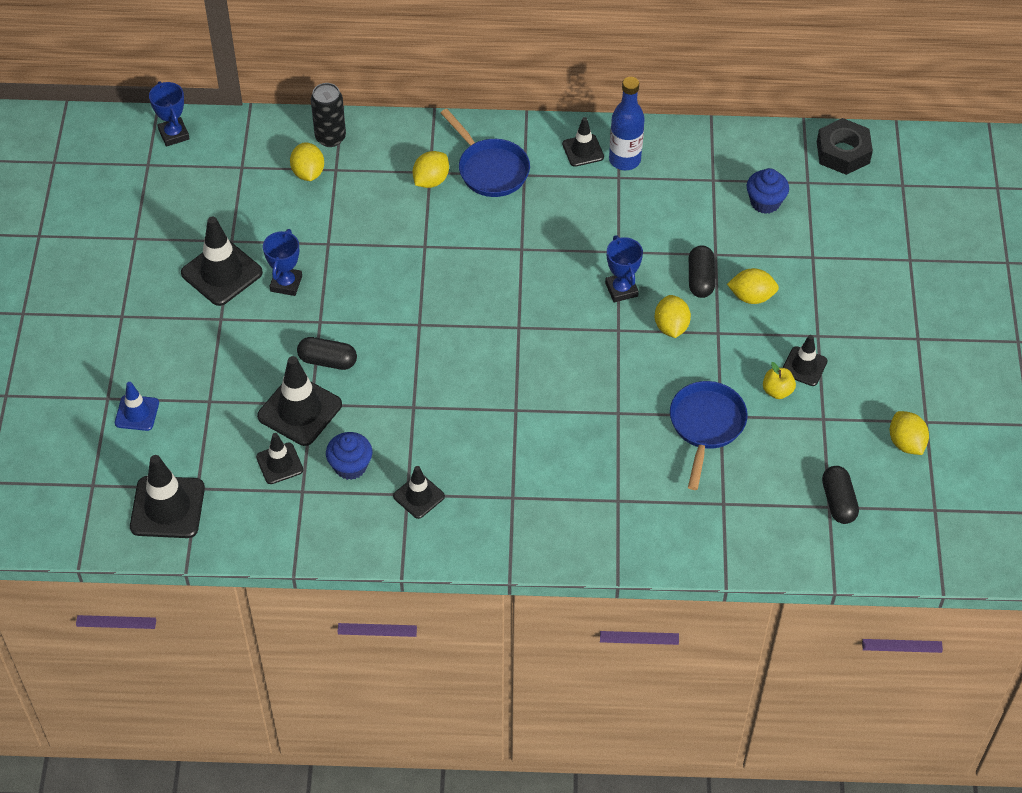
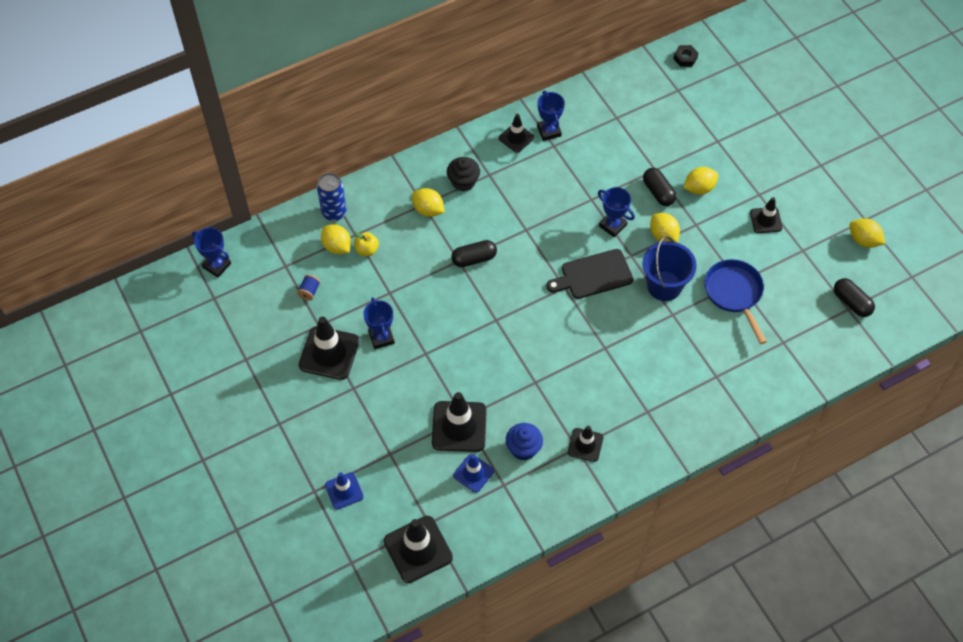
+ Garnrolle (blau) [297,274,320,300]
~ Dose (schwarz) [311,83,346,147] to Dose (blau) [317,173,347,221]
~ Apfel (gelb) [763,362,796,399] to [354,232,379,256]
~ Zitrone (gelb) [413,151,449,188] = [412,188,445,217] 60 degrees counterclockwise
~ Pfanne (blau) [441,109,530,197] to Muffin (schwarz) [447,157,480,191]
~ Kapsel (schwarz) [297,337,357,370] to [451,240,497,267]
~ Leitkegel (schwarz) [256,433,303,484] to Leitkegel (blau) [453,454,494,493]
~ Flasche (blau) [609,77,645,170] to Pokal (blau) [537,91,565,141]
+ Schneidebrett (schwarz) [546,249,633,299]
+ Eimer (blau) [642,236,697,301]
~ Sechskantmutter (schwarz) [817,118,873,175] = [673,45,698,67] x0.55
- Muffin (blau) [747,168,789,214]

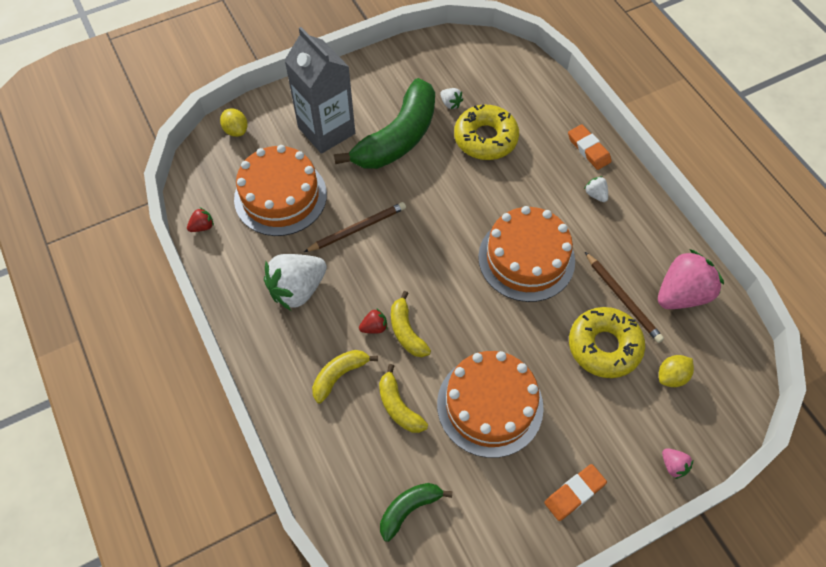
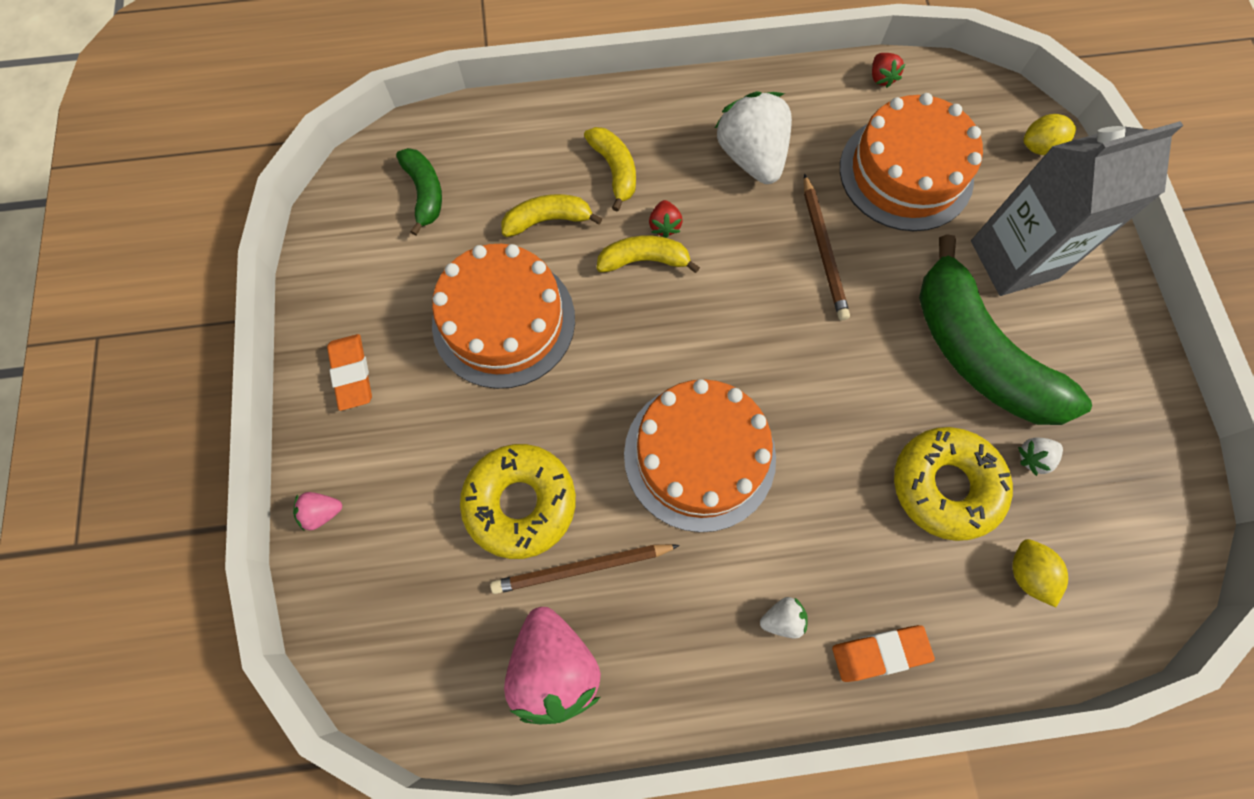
~ Zitrone (gelb) [659,355,694,387] to [1012,539,1068,607]

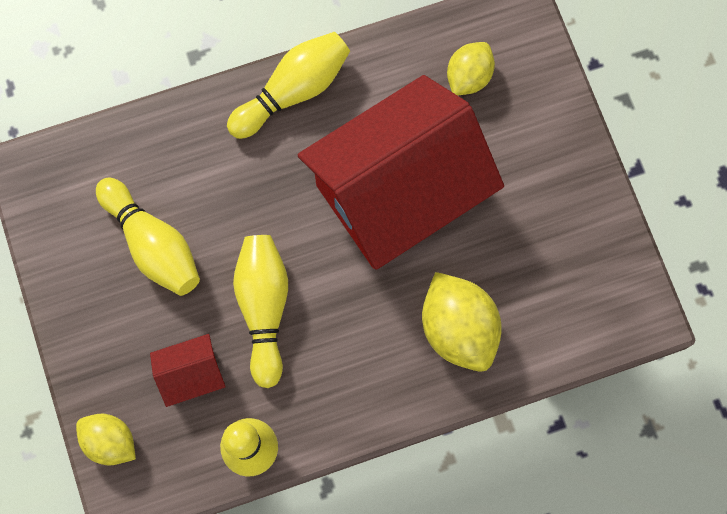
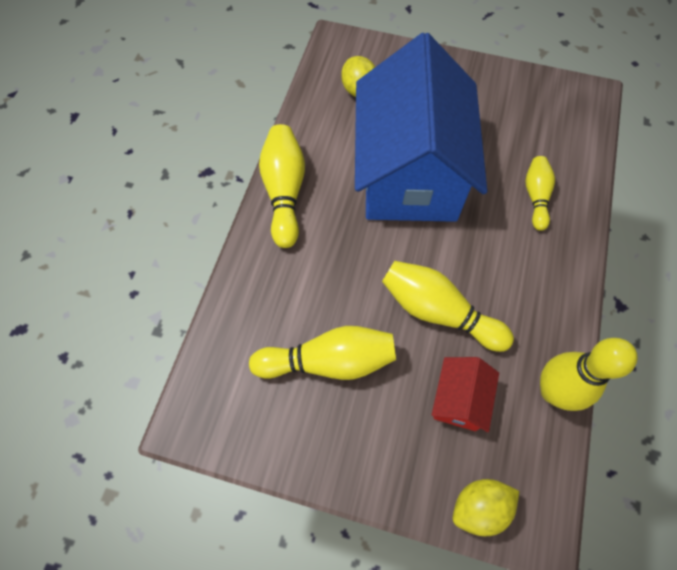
~ Haus (rot) [298,75,504,270] to Haus (blau) [355,33,487,222]
~ Zitrone (gelb) [422,272,502,372] to Bowlingkegel (gelb) [525,156,555,231]

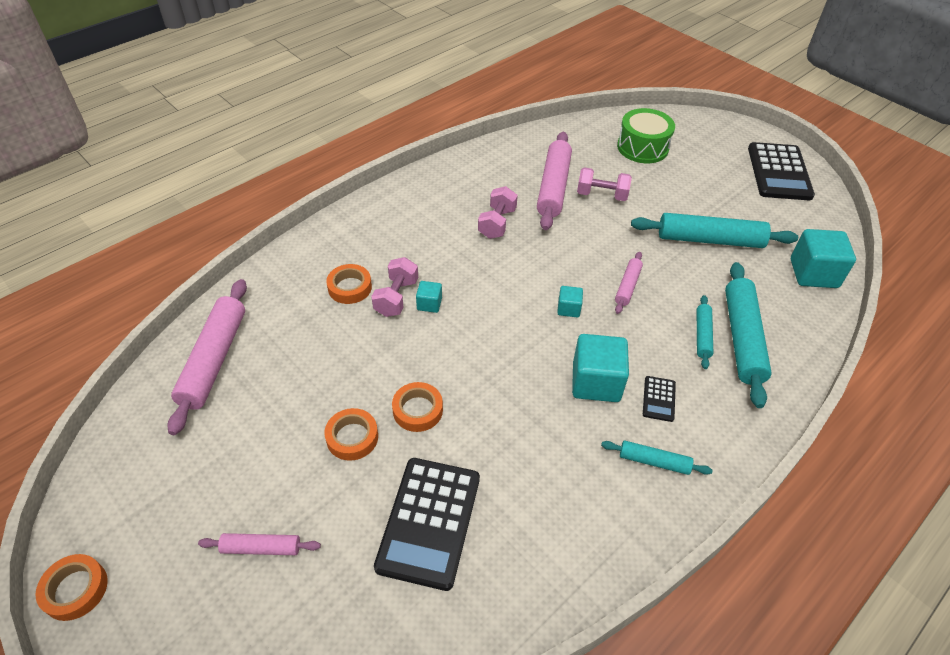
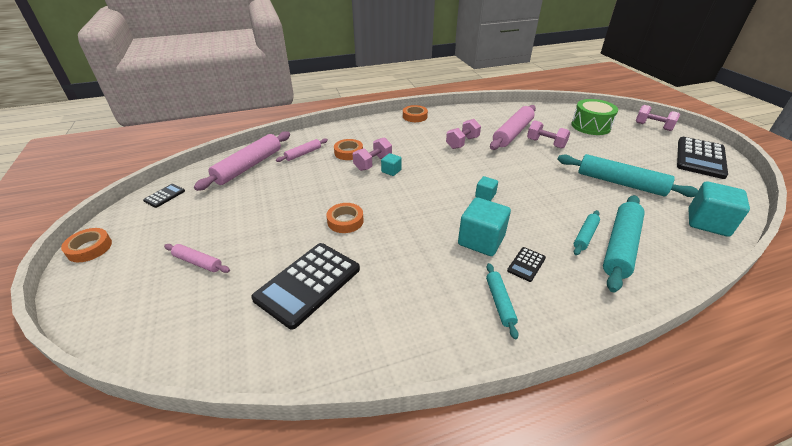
+ Taschenrechner (schwarz) [143,184,185,208]
~ Nudelholz (rosa) [615,252,643,314] to [276,138,328,162]
~ Klebeband (orange) [324,408,378,461] to [403,105,428,122]
~ Nudelholz (türkis) [601,441,713,475] = [486,263,519,339] 45 degrees clockwise
+ Hantel (rosa) [636,105,680,131]

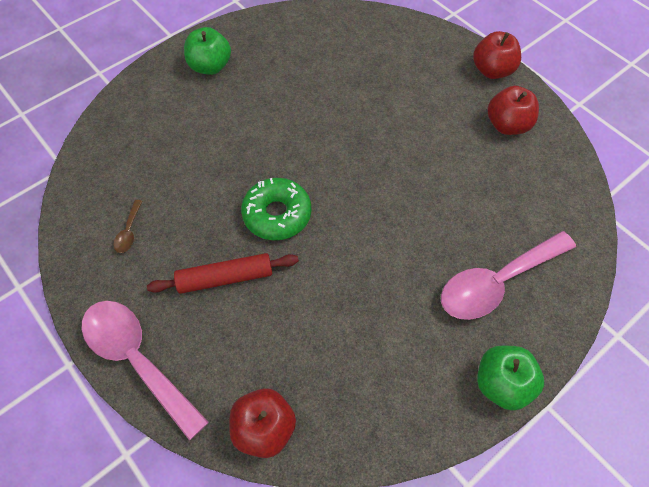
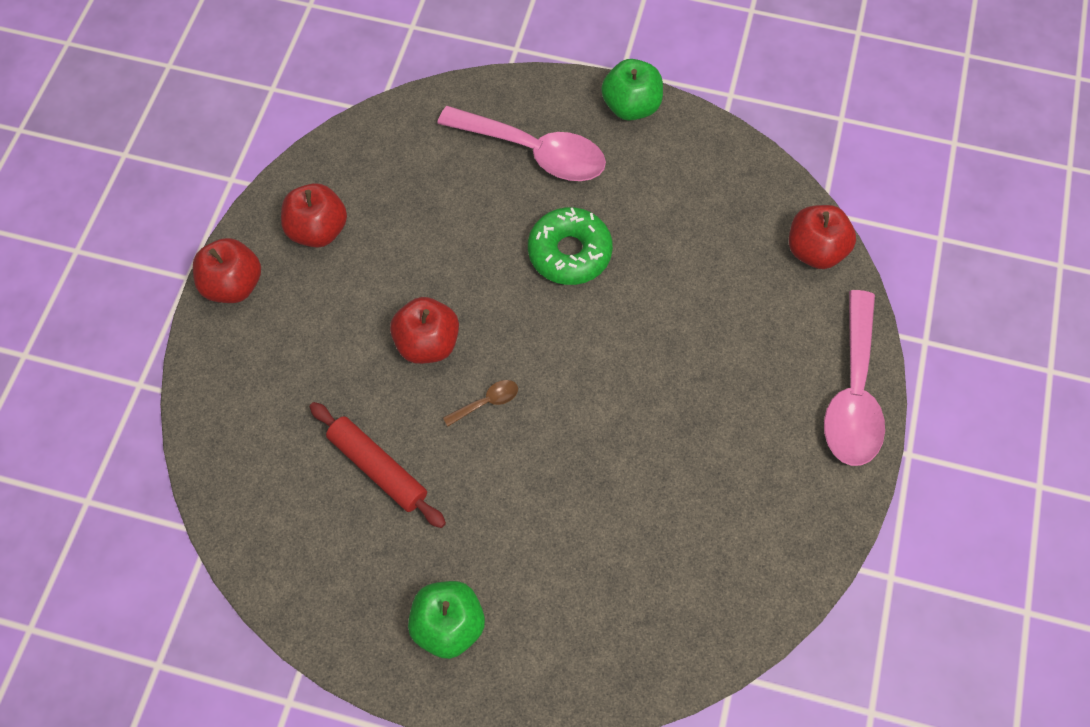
~ Nudelholz (rot) [147,253,299,294] to [309,402,446,528]
+ Apfel (rot) [390,297,459,364]
~ Löffel (braun) [113,200,142,253] to [443,380,518,426]
~ Donut (grün) [241,178,311,240] to [528,207,613,285]

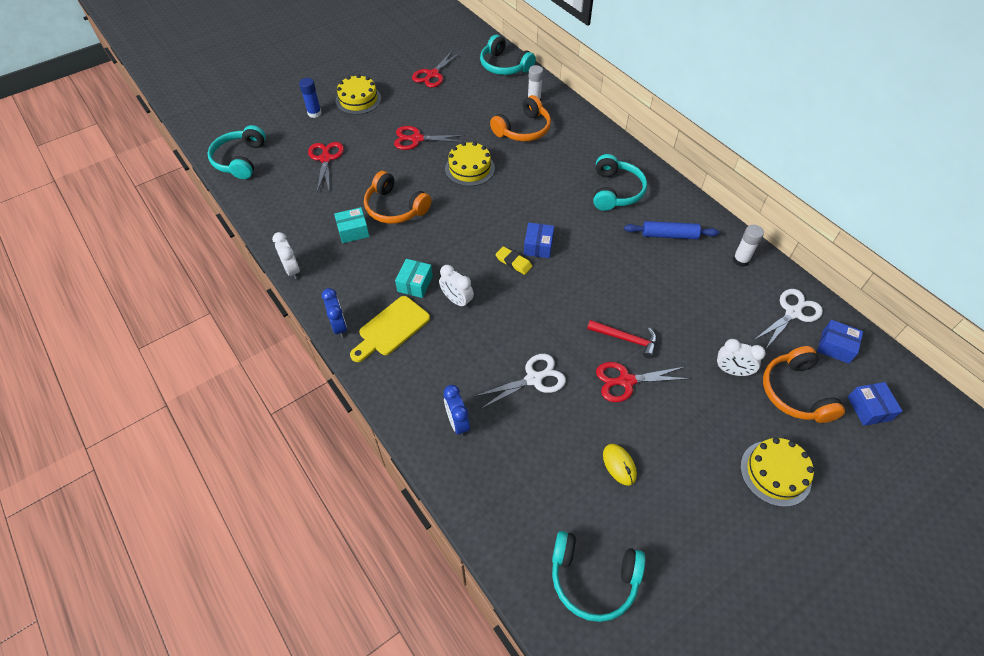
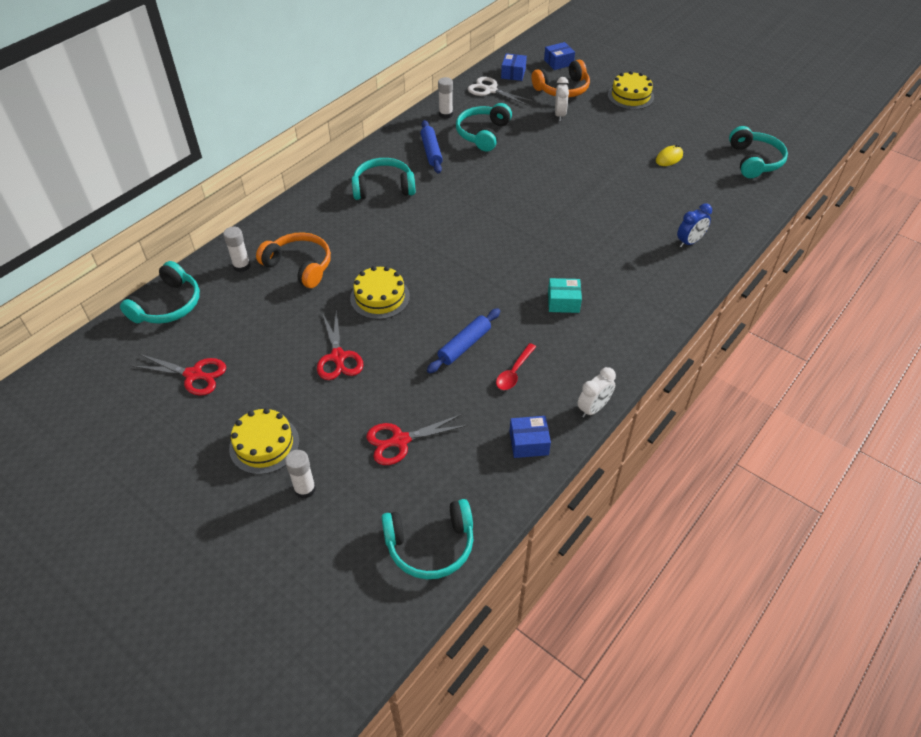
~ Klebestift (blau) [299,78,322,118] to Klebestift (weiß) [285,450,316,499]
~ Kopfhörer (orange) [364,171,431,224] to Nudelholz (blau) [427,308,500,374]
+ Kopfhörer (türkis) [456,103,512,152]
~ Schachtel (türkis) [334,207,369,243] to Löffel (rot) [496,343,536,390]
~ Schachtel (blau) [524,223,554,258] to [510,416,551,458]
- Wecker (blau) [322,288,347,338]
- Schneidebrett (gelb) [350,296,430,362]
- Wecker (weiß) [439,265,474,308]
- Schere (weiß) [474,354,566,409]
- Radiergummi (gelb) [495,246,532,275]
- Hammer (rot) [587,320,657,358]
- Schere (rot) [596,362,691,402]

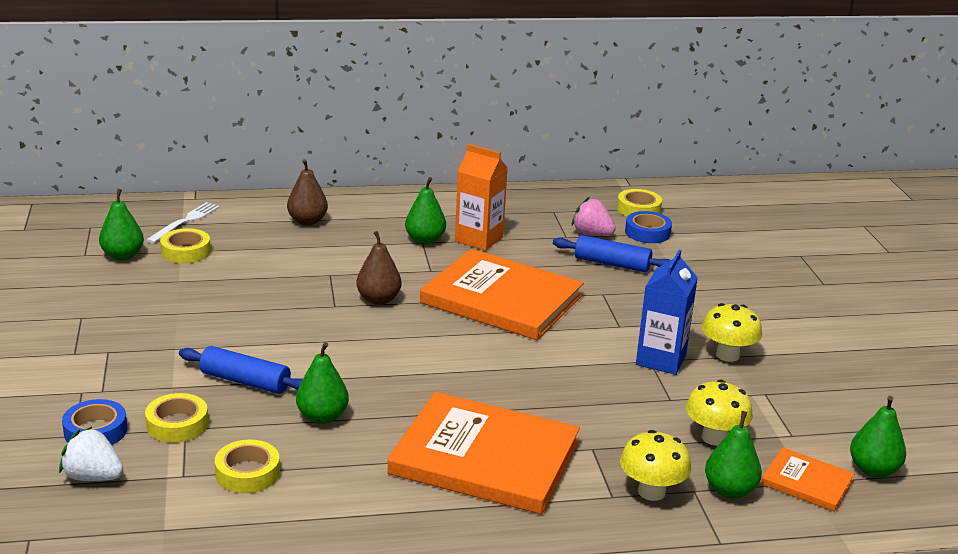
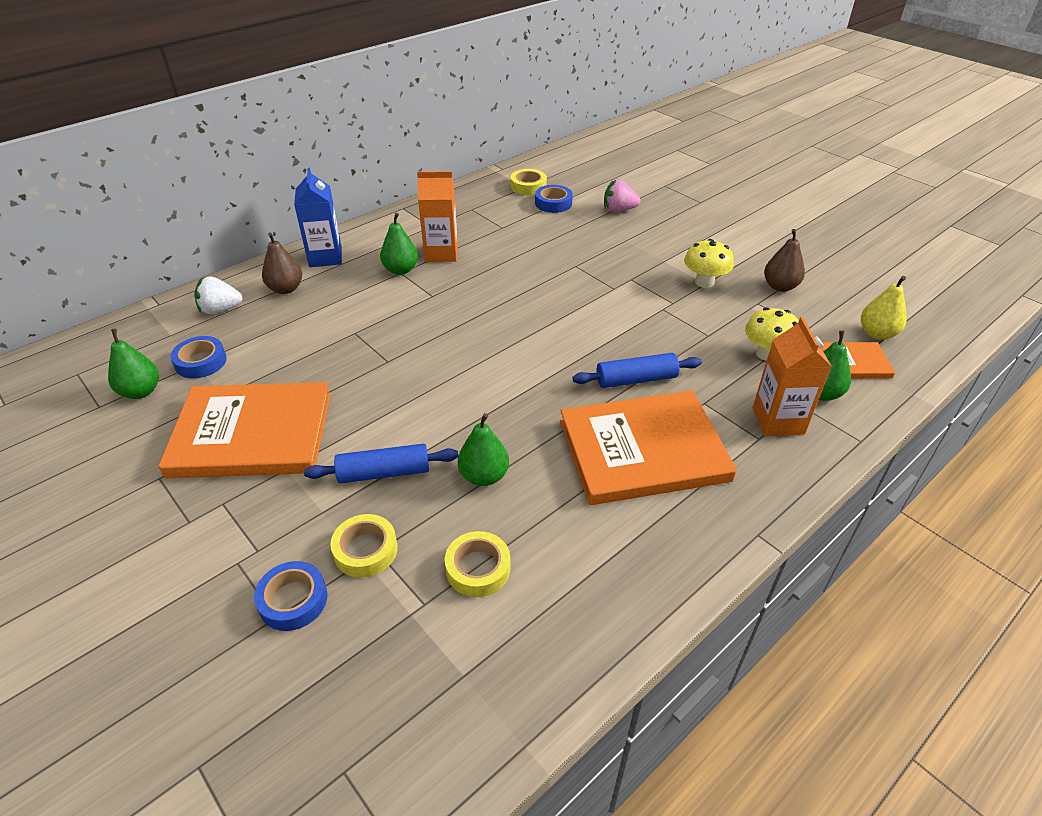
~ Buch (orange) [420,249,584,340] to [158,382,331,478]
~ Klebeband (gelb) [160,228,211,263] to Klebeband (blau) [170,336,227,379]
~ Erdbeere (weiß) [59,427,123,481] to [194,276,243,314]
~ Getränkekarton (blau) [636,250,698,375] to [294,168,342,267]
~ Nudelholz (blau) [553,235,670,272] to [572,353,702,388]
~ Erdbeere (rosa) [571,197,616,236] to [604,180,641,212]
~ Pilz (gelb) [620,430,691,501] to Getränkekarton (orange) [753,317,832,436]
~ Birne (braun) [356,231,402,305] to [764,229,805,292]
~ Birne (grün) [850,396,906,478] to Birne (gelb) [861,276,907,340]
- Gabel (weiß) [146,202,220,243]

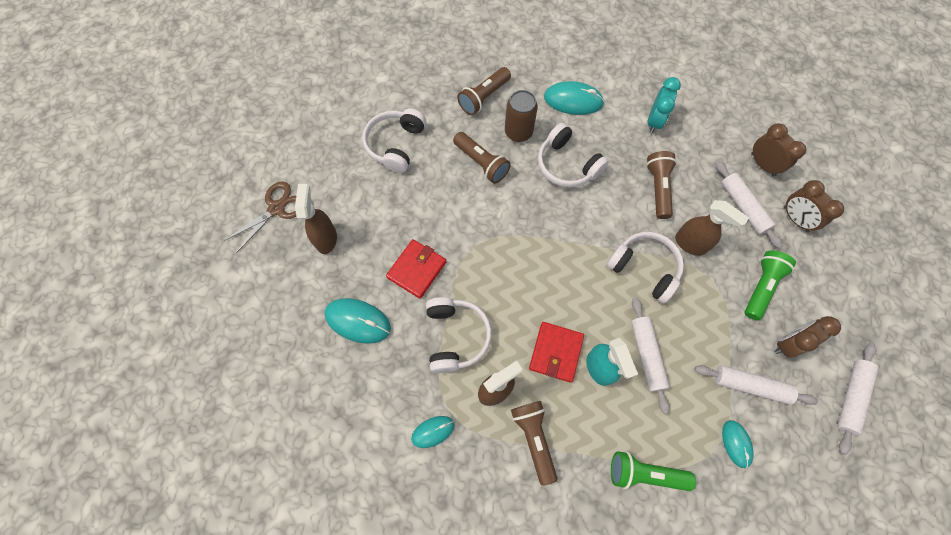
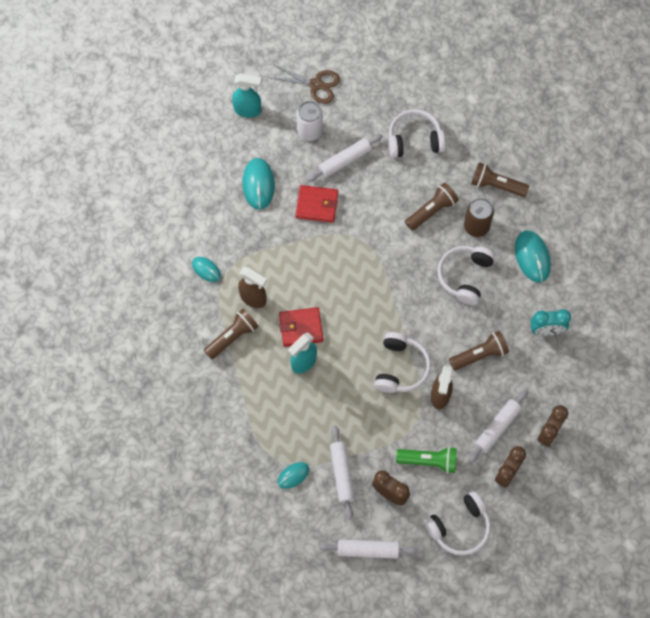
+ Sprühflasche (türkis) [232,74,262,118]
~ Sprühflasche (braun) [295,184,337,254] to Dose (weiß) [296,101,323,141]
~ Nudelholz (weiß) [631,297,670,414] to [307,134,383,182]
~ Taschenlampe (braun) [453,132,511,184] = [405,183,459,231] 150 degrees counterclockwise
~ Kopfhörer (weiß) [426,297,492,373] to [424,491,491,556]
- Taschenlampe (grün) [611,451,696,491]

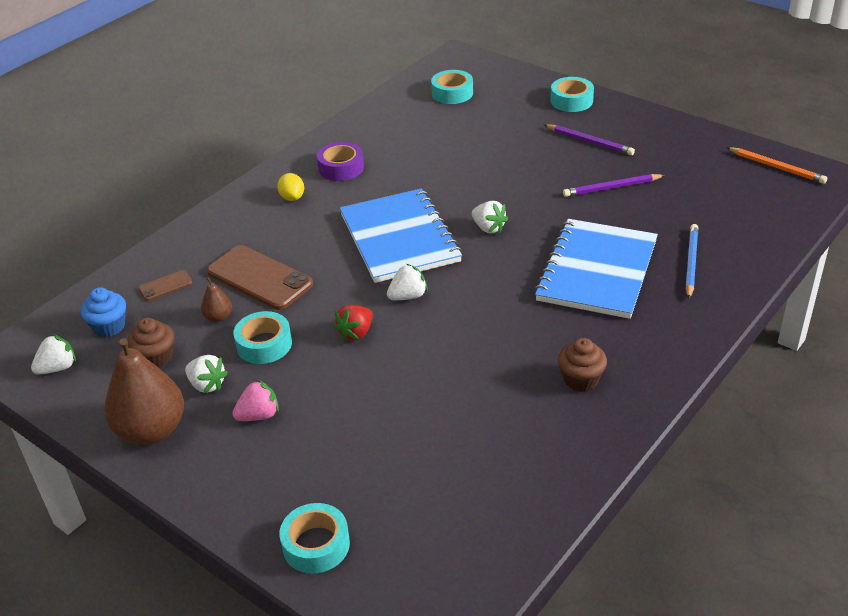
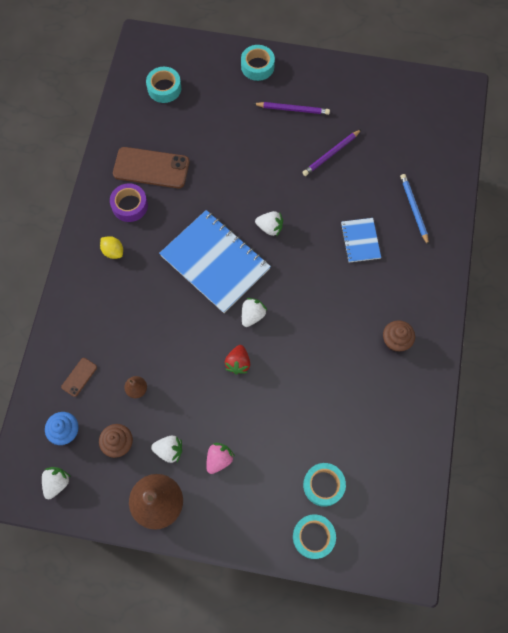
~ Handy (braun) [207,245,313,310] to [113,147,189,188]
~ Klebeband (türkis) [233,311,292,364] to [303,463,346,507]
~ Notizbuch (blau) [534,219,658,319] = [341,218,381,262] x0.50
- Bleistift (orange) [726,147,827,184]

